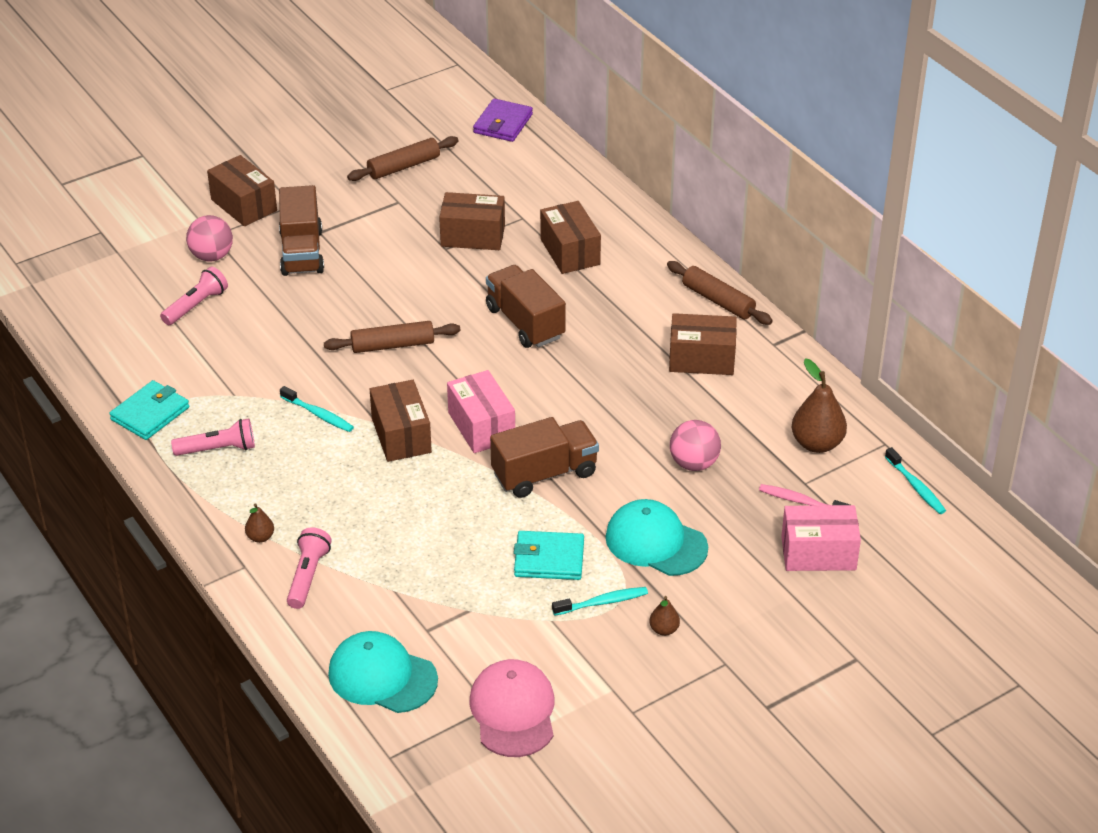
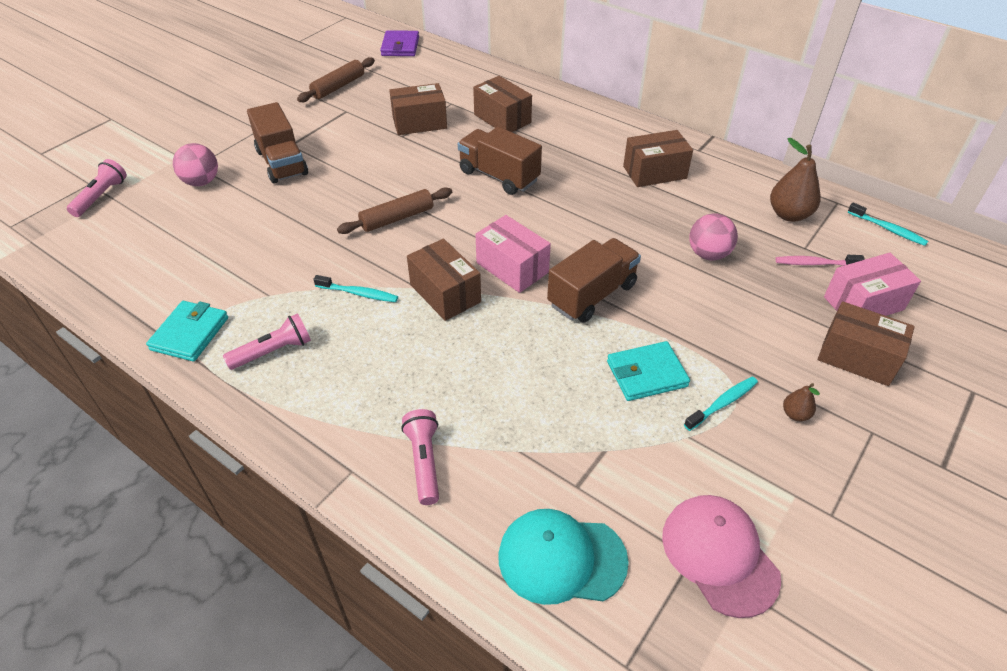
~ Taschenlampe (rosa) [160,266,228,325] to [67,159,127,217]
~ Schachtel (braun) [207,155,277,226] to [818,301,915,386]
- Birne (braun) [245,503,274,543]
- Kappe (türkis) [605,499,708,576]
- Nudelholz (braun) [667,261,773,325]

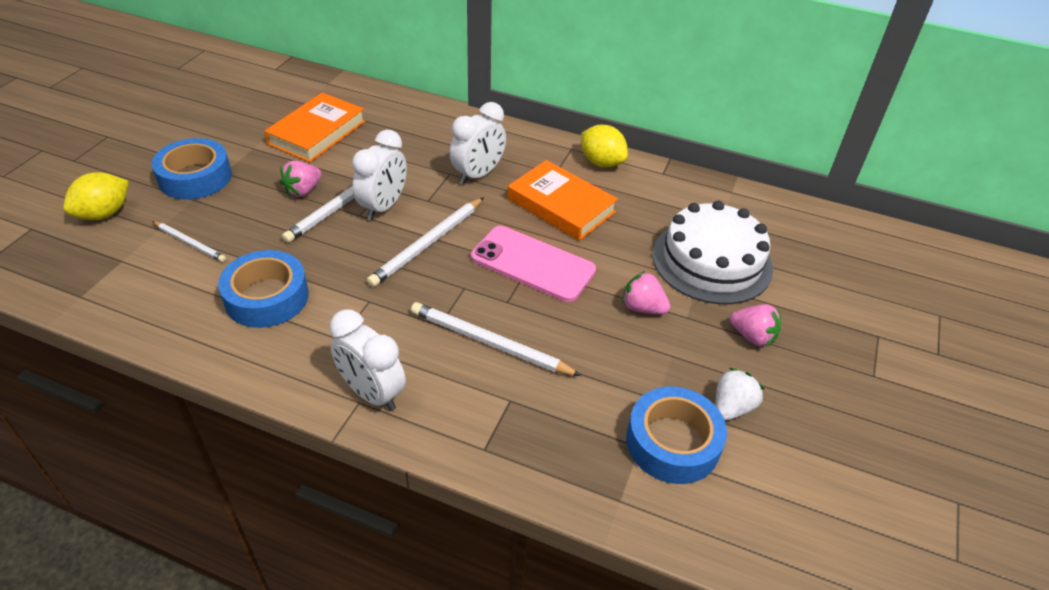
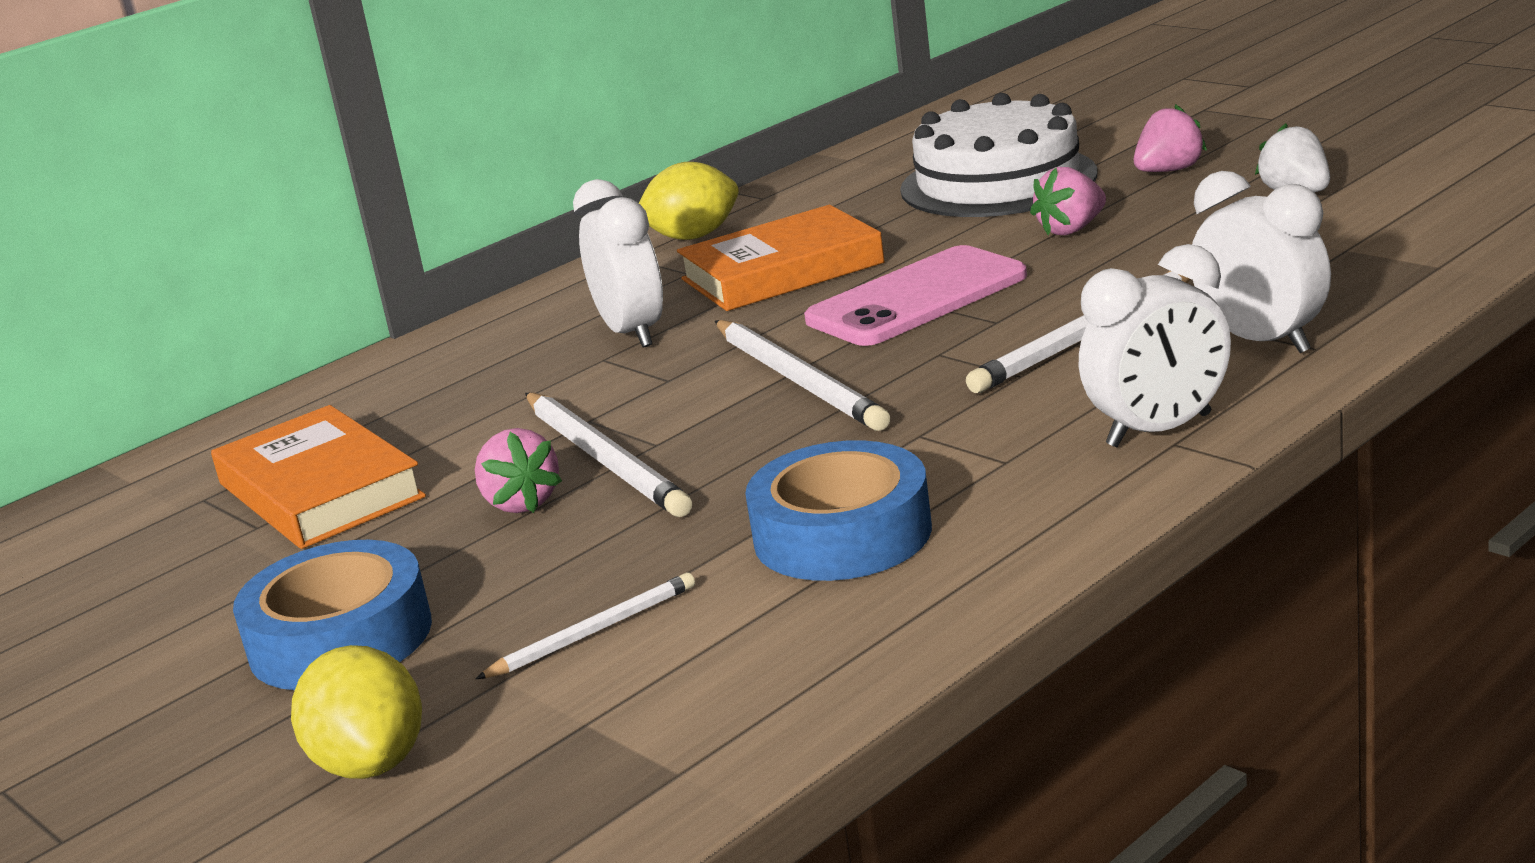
~ Wecker (weiß) [352,130,407,220] to [1192,171,1331,353]
- Klebeband (blau) [626,387,727,484]

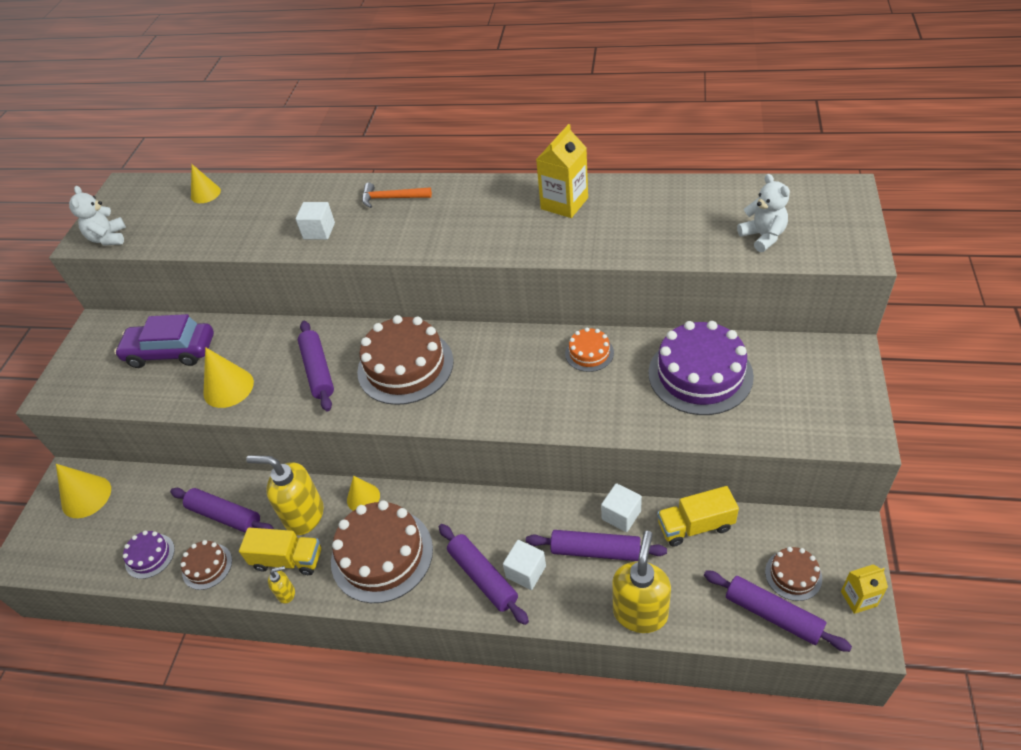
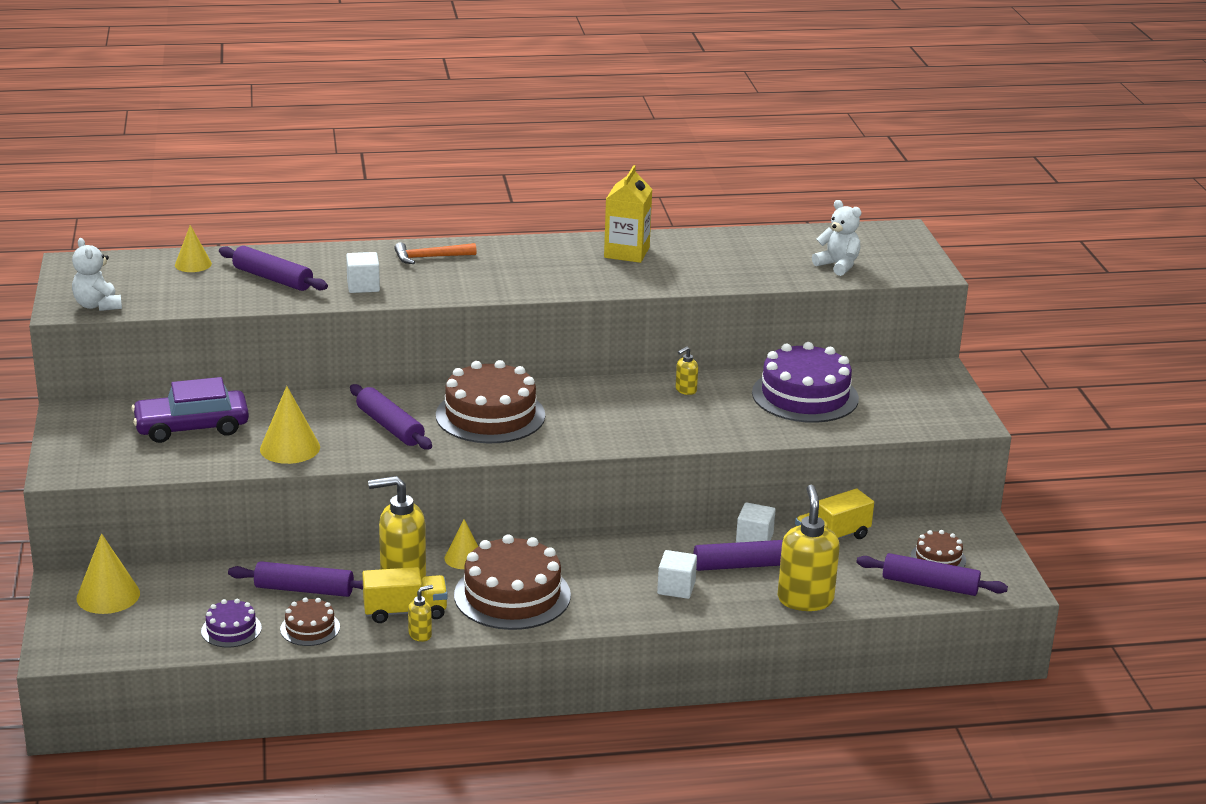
~ Nudelholz (lila) [439,524,529,625] to [219,246,328,291]
~ Kuchen (orange) [565,327,614,372] to Seifenspender (gelb) [676,346,698,395]
- Getränkekarton (gelb) [841,564,888,614]

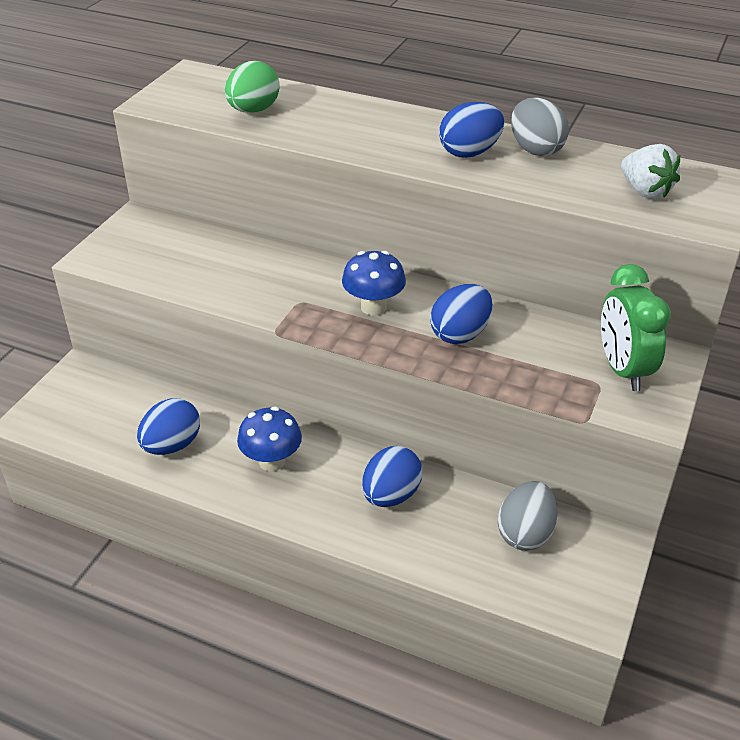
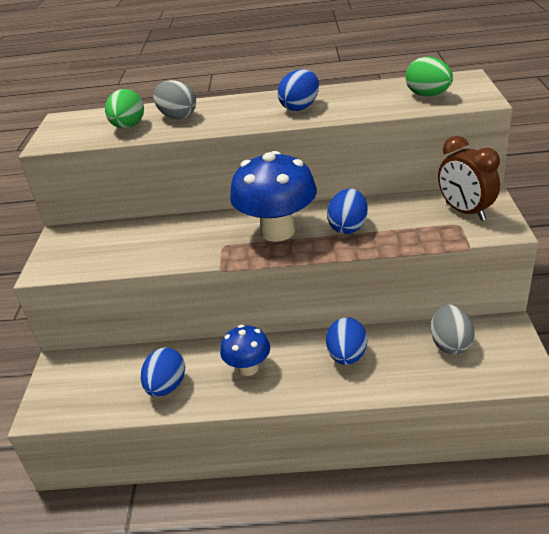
~ Ei (grau) [511,98,569,156] to [153,80,196,119]
~ Pilz (blau) [342,251,406,315] = [230,151,317,242] x1.79
~ Erdbeere (weiß) [621,144,680,199] to Ei (grün) [405,57,453,96]
~ Wecker (grün) [601,264,671,391] to Wecker (braun) [438,136,500,221]

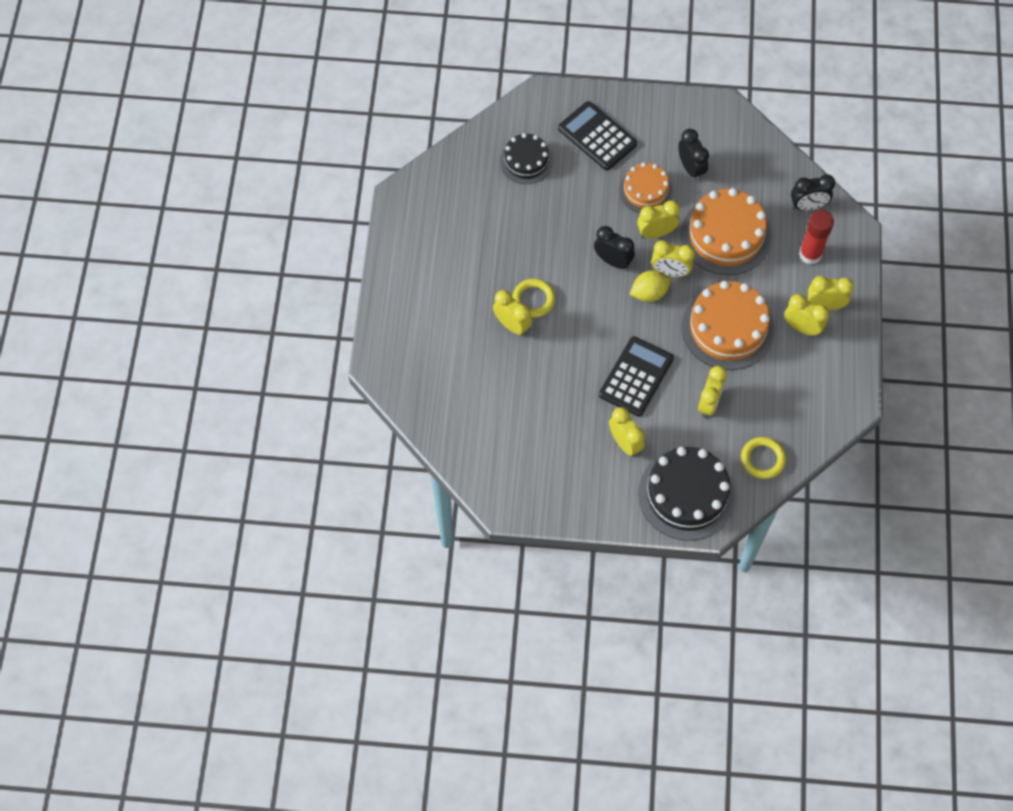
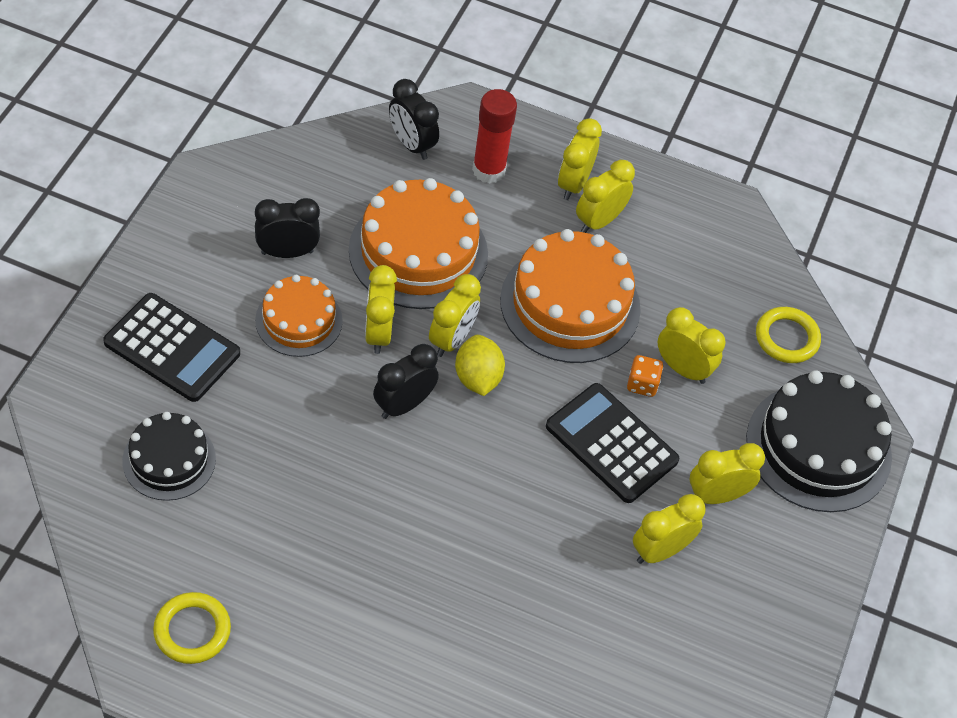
~ Taschenrechner (schwarz) [558,101,637,170] = [103,293,240,402] 120 degrees counterclockwise
~ Ring (gelb) [512,279,555,318] to [153,592,231,664]
~ Wecker (schwarz) [791,175,835,211] = [389,79,439,160] 135 degrees clockwise
+ Spielwürfel (orange) [627,355,664,397]
~ Wecker (gelb) [493,290,532,336] to [633,494,706,564]

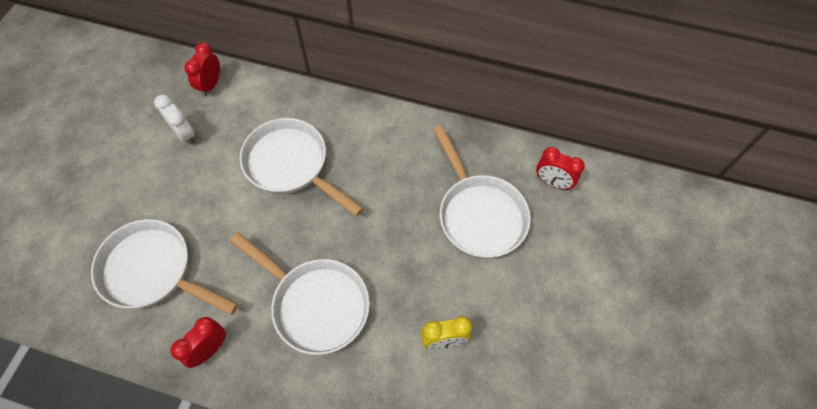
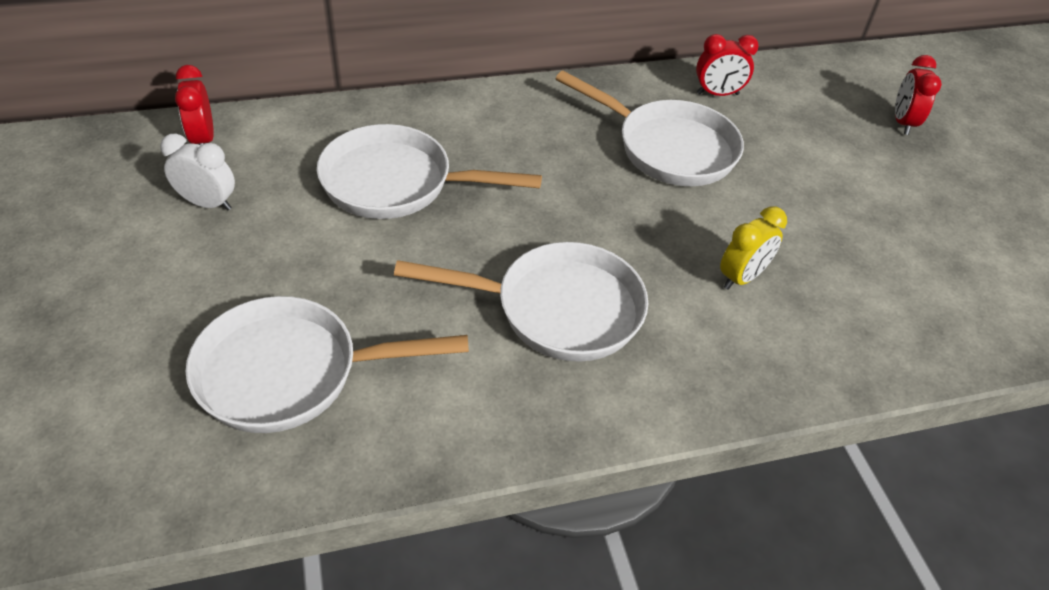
~ Wecker (rot) [170,317,226,368] to [895,55,942,135]

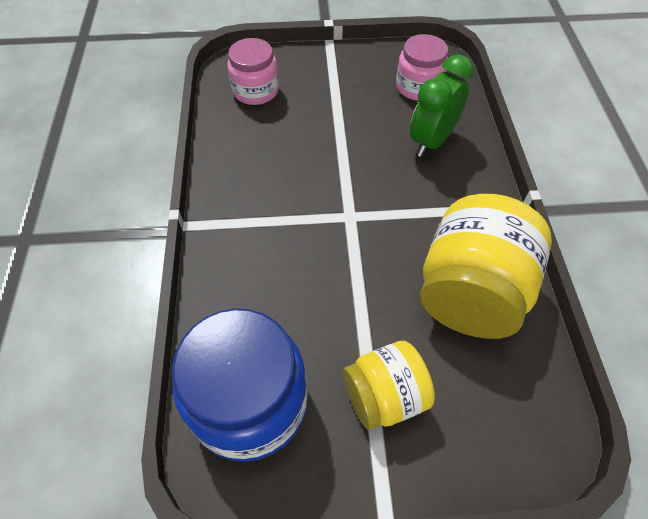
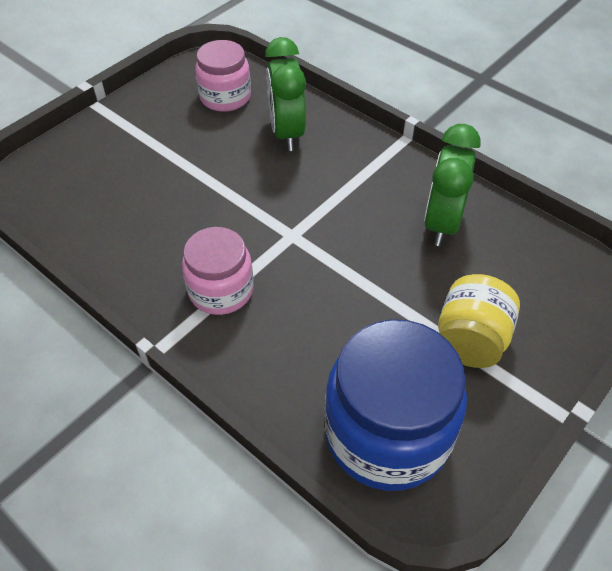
~ Einmachglas (rosa) [227,38,279,105] to [182,227,254,315]
~ Einmachglas (gelb) [420,194,552,339] to Wecker (grün) [424,124,481,246]

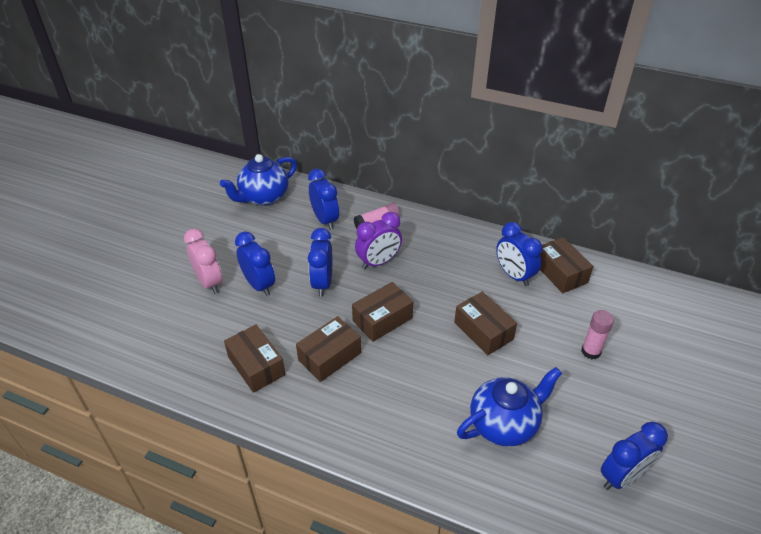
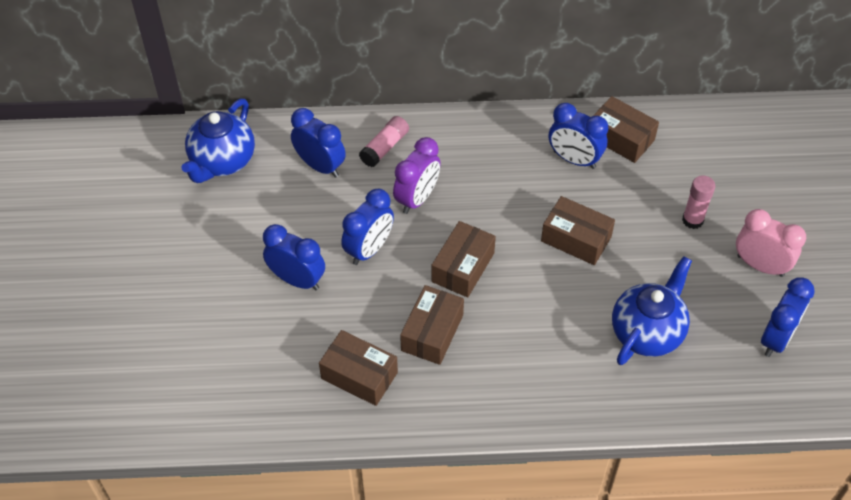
~ Wecker (blau) [308,228,332,297] = [341,189,394,265] 120 degrees counterclockwise
~ Wecker (rosa) [184,229,222,294] to [736,209,806,277]

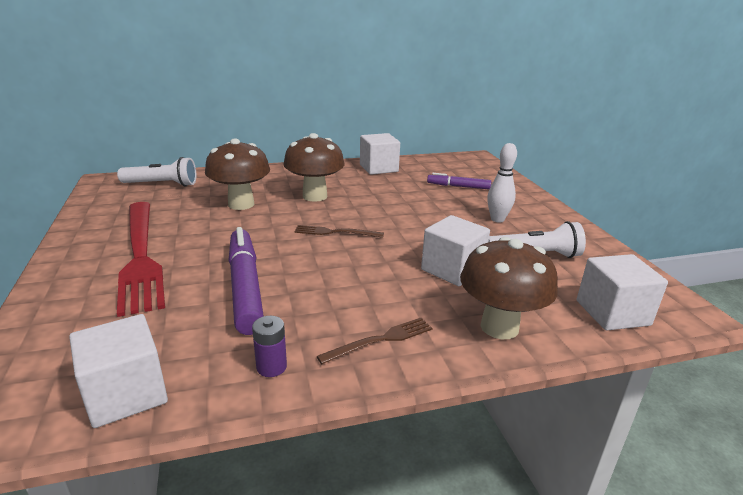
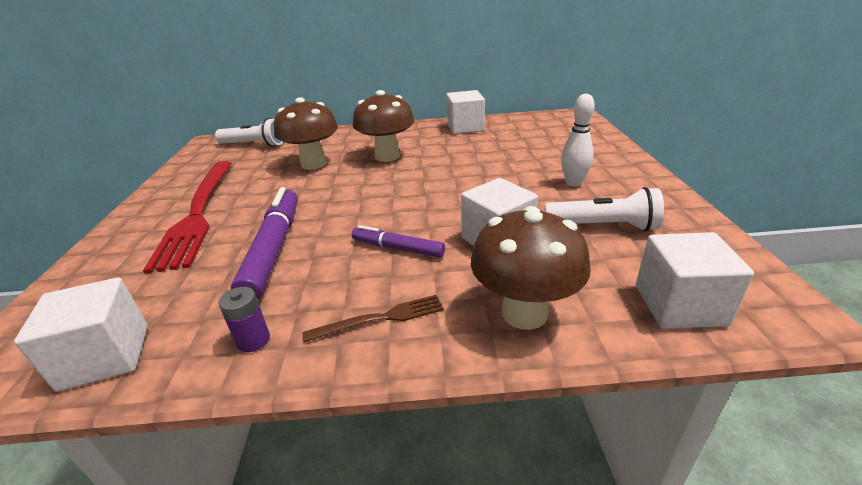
~ Filzstift (lila) [427,173,491,189] to [352,225,445,258]
- Gabel (braun) [294,225,384,238]

